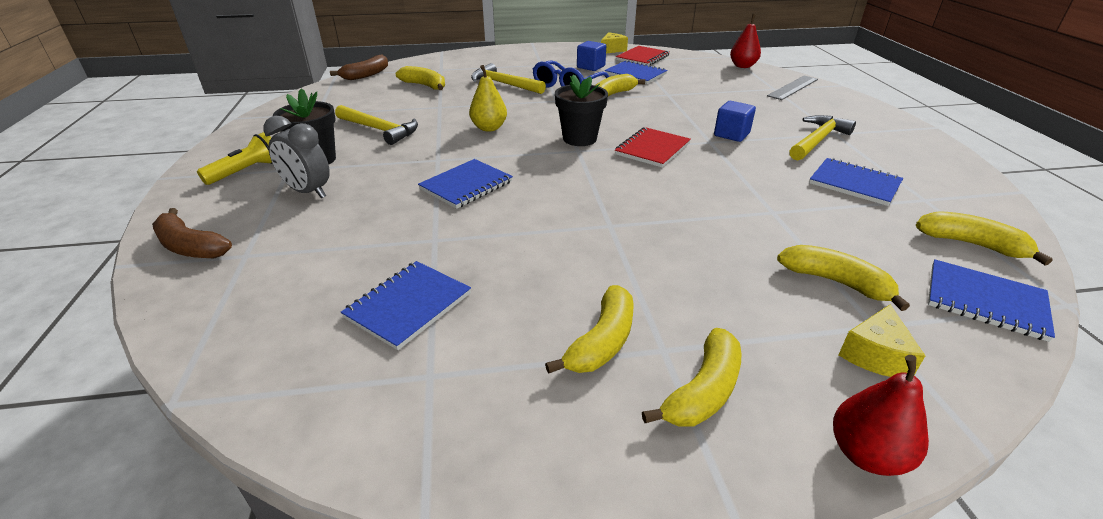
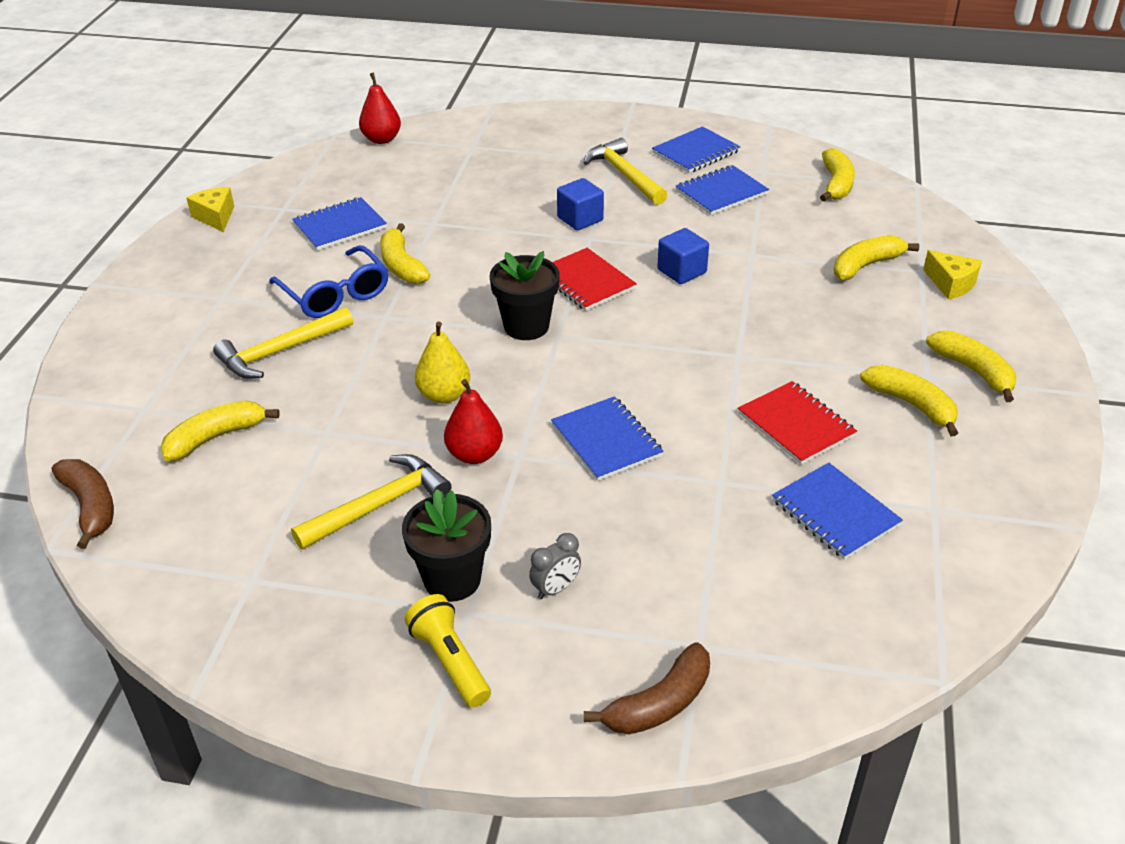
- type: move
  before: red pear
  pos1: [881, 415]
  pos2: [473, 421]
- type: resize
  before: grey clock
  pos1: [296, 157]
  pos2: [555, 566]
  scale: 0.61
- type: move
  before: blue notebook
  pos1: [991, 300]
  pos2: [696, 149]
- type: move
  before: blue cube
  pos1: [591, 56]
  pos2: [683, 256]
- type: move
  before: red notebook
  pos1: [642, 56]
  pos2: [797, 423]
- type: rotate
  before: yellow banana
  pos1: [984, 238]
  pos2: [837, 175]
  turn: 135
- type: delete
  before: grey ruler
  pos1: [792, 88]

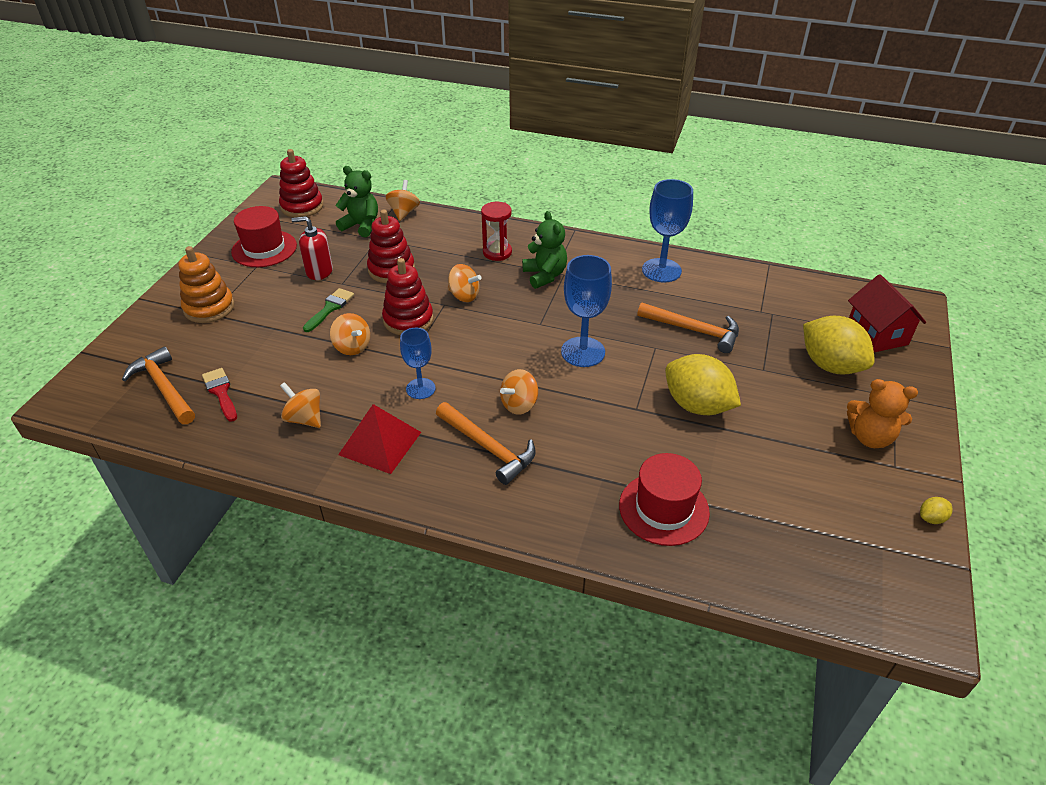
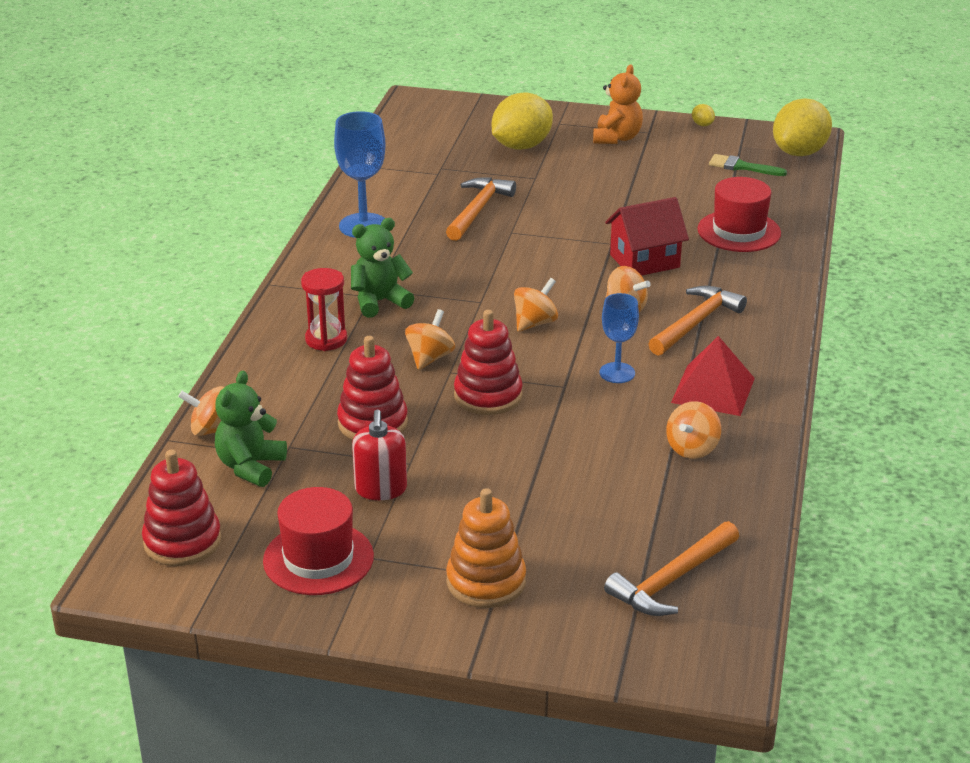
- type: move
  before: orange spinning top
  pos1: [350, 334]
  pos2: [536, 305]
- type: move
  before: red house
  pos1: [887, 313]
  pos2: [647, 236]
- type: move
  before: green brush
  pos1: [328, 310]
  pos2: [748, 165]
- type: move
  before: yellow lemon
  pos1: [703, 384]
  pos2: [802, 127]
- type: delete
  before: red brush
  pos1: [219, 395]
- type: delete
  before: blue goblet
  pos1: [586, 311]

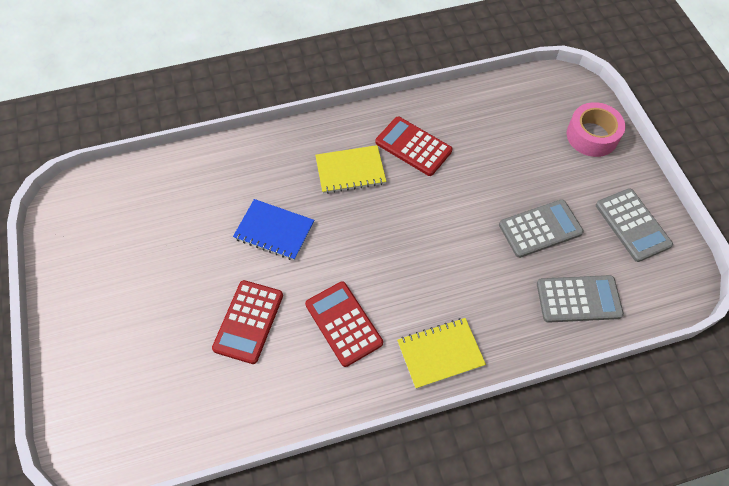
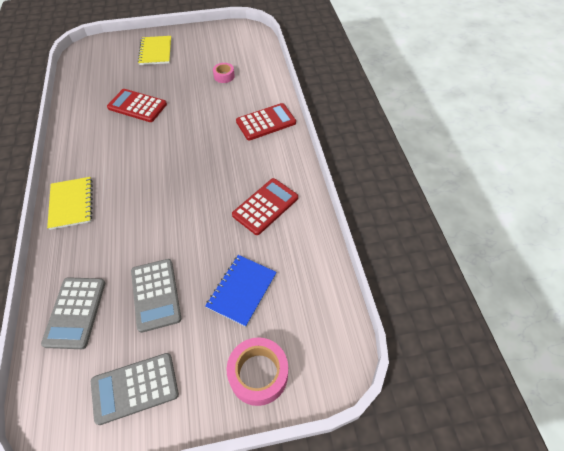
- type: move
  before: yellow notebook
  pos1: [350, 169]
  pos2: [155, 50]
- type: move
  before: blue notebook
  pos1: [273, 229]
  pos2: [241, 291]
- type: insert
  after: pink tape
  pos2: [224, 73]
- type: move
  before: red calculator
  pos1: [344, 324]
  pos2: [266, 122]

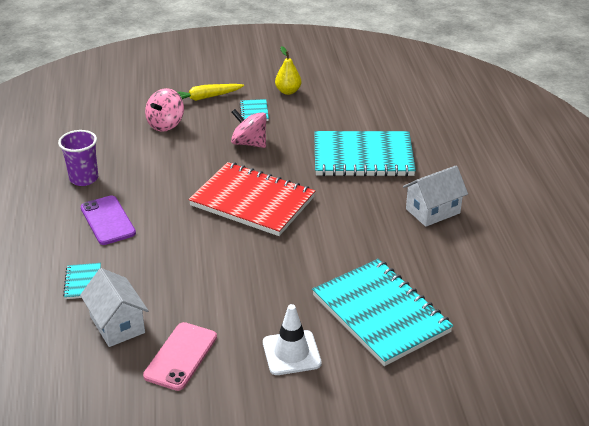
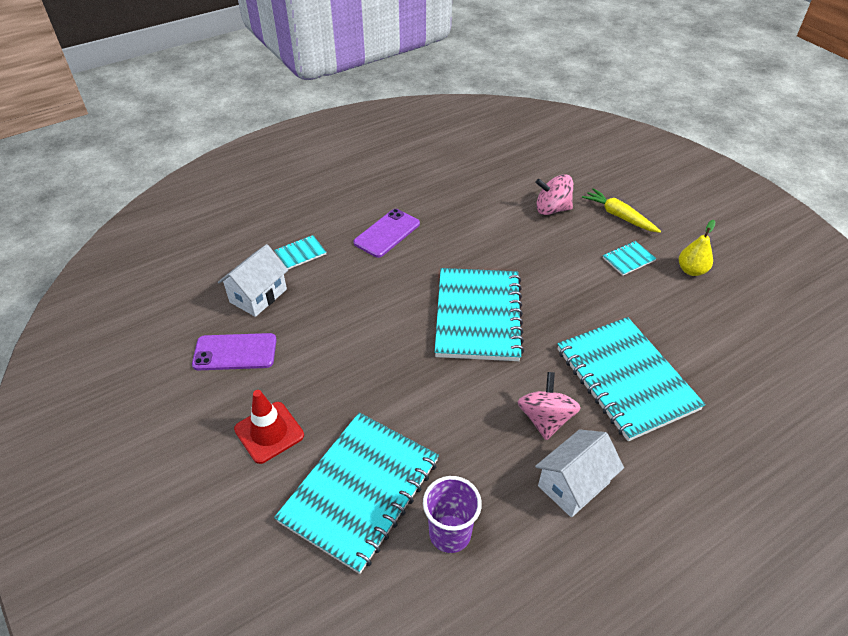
- type: recolor
  before: pink phone
  after: purple phone
  pos1: [180, 356]
  pos2: [234, 351]
- type: recolor
  before: white traffic cone
  after: red traffic cone
  pos1: [292, 339]
  pos2: [269, 427]
- type: move
  before: purple cup
  pos1: [78, 158]
  pos2: [452, 514]
- type: recolor
  before: red notebook
  after: turquoise notebook
  pos1: [251, 199]
  pos2: [479, 314]
- type: move
  before: pink spinning top
  pos1: [249, 128]
  pos2: [549, 406]
- type: rotate
  before: white house
  pos1: [435, 196]
  pos2: [579, 473]
  turn: -75

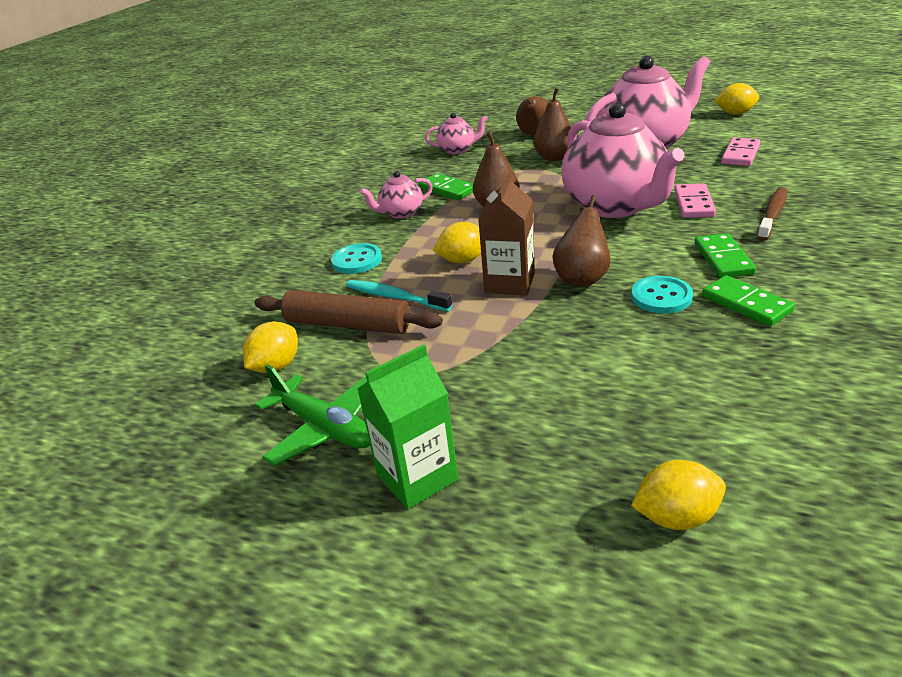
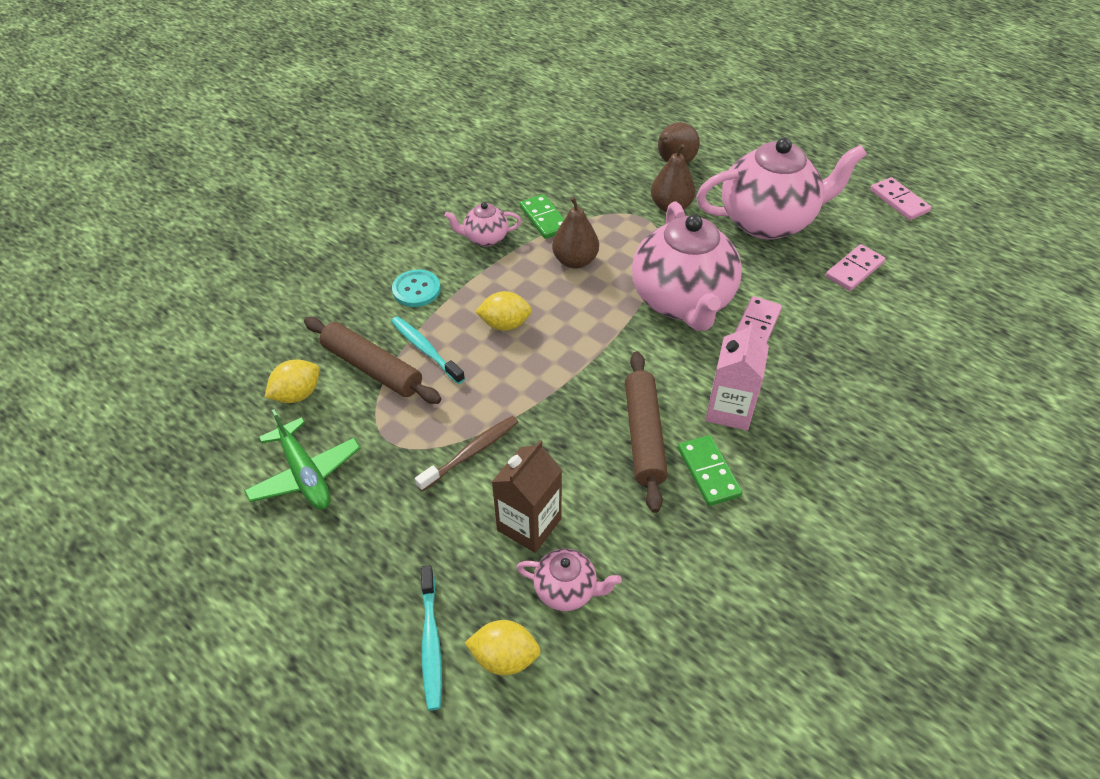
- type: move
  before: brown toothbrush
  pos1: [772, 214]
  pos2: [467, 453]
- type: insert
  after: turquoise toothbrush
  pos2: [431, 637]
- type: move
  before: brown carton
  pos1: [506, 234]
  pos2: [527, 496]
- type: move
  before: pink teapot
  pos1: [456, 133]
  pos2: [569, 579]
- type: replace
  before: turquoise button
  after: brown rolling pin
  pos1: [662, 295]
  pos2: [646, 432]
- type: replace
  before: green domino
  after: pink carton
  pos1: [725, 255]
  pos2: [737, 376]
- type: replace
  before: yellow lemon
  after: pink domino
  pos1: [736, 99]
  pos2: [900, 198]
- type: delete
  before: green carton
  pos1: [407, 426]
- type: delete
  before: brown pear
  pos1: [581, 241]

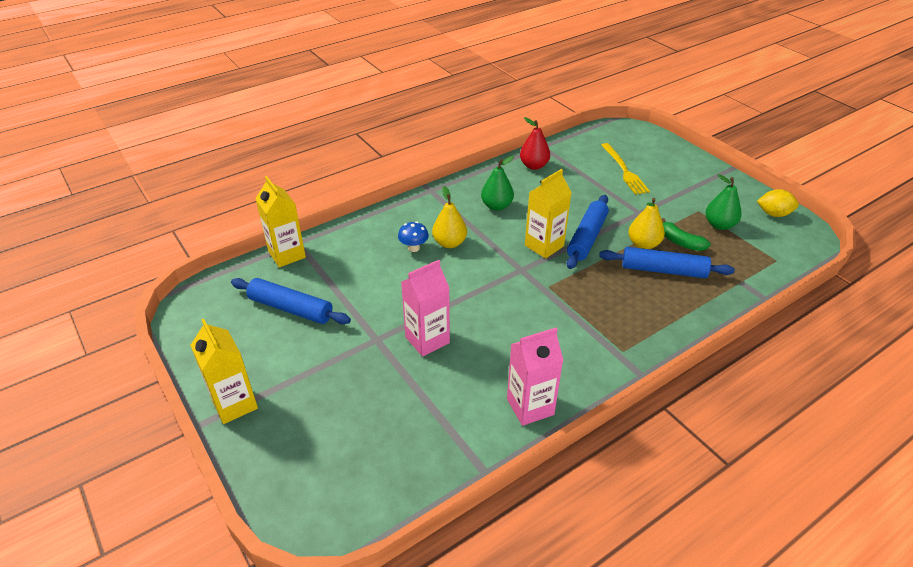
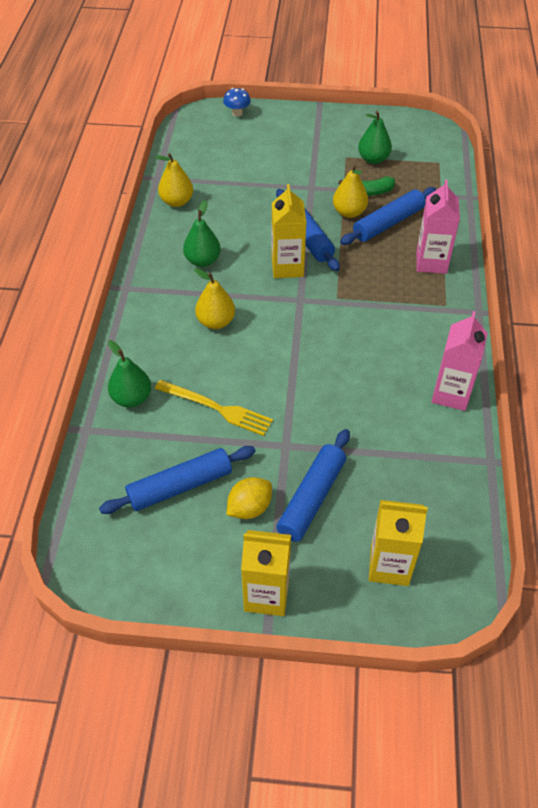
- type: insert
  after: green pear
  pos2: [129, 373]
- type: recolor
  before: red pear
  after: yellow pear
  pos1: [535, 143]
  pos2: [174, 180]
- type: move
  before: yellow fork
  pos1: [625, 169]
  pos2: [214, 408]
- type: move
  before: blue mushroom
  pos1: [413, 236]
  pos2: [237, 102]
- type: move
  before: yellow lemon
  pos1: [778, 203]
  pos2: [249, 498]
- type: insert
  after: blue rolling pin
  pos2: [313, 485]
- type: move
  before: yellow carton
  pos1: [280, 221]
  pos2: [398, 543]
- type: move
  before: pink carton
  pos1: [425, 308]
  pos2: [438, 226]

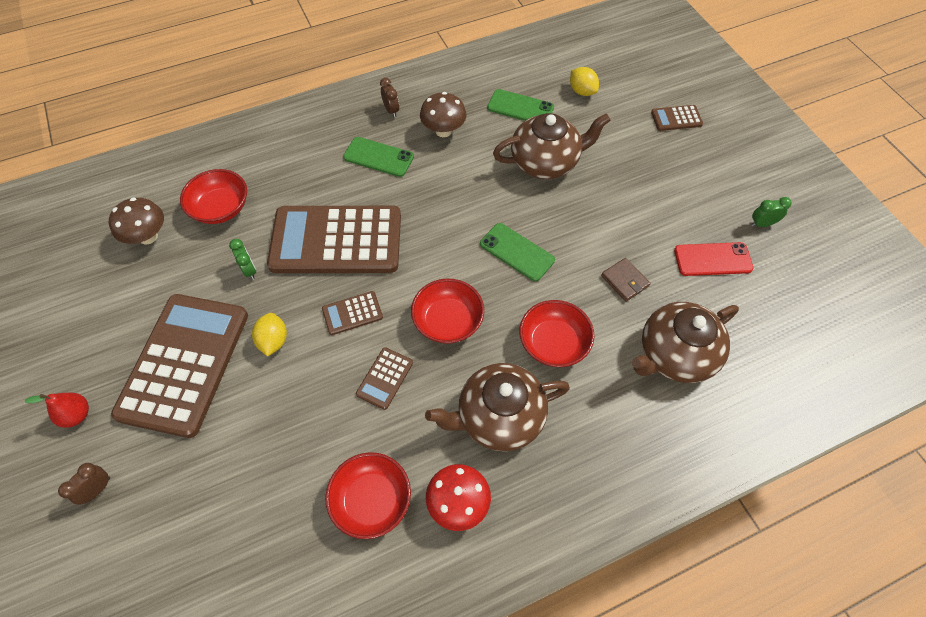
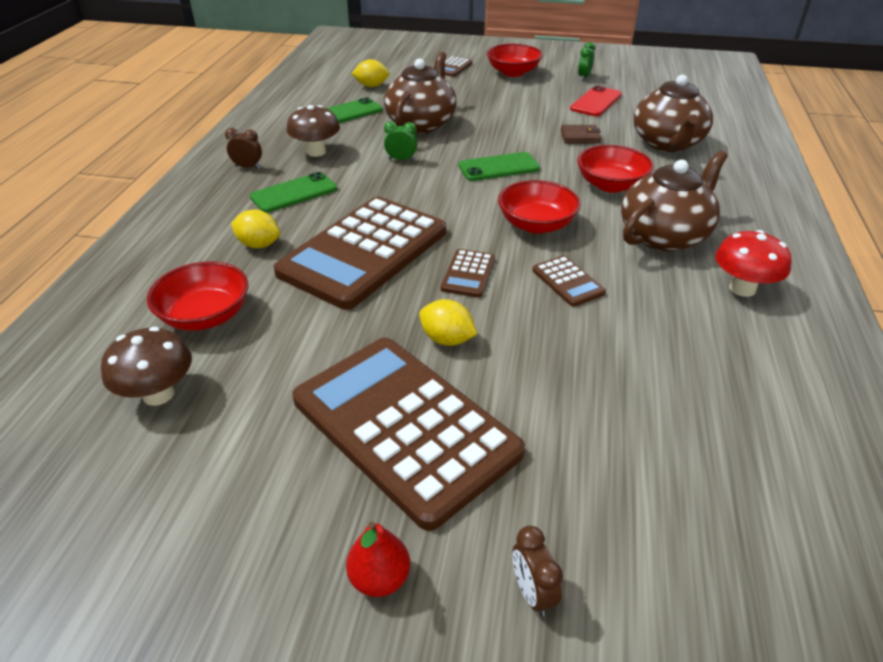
- type: insert
  after: yellow lemon
  pos2: [255, 228]
- type: move
  before: green clock
  pos1: [242, 259]
  pos2: [401, 141]
- type: move
  before: red bowl
  pos1: [368, 495]
  pos2: [515, 60]
- type: rotate
  before: brown teapot
  pos1: [497, 407]
  pos2: [674, 201]
  turn: -150

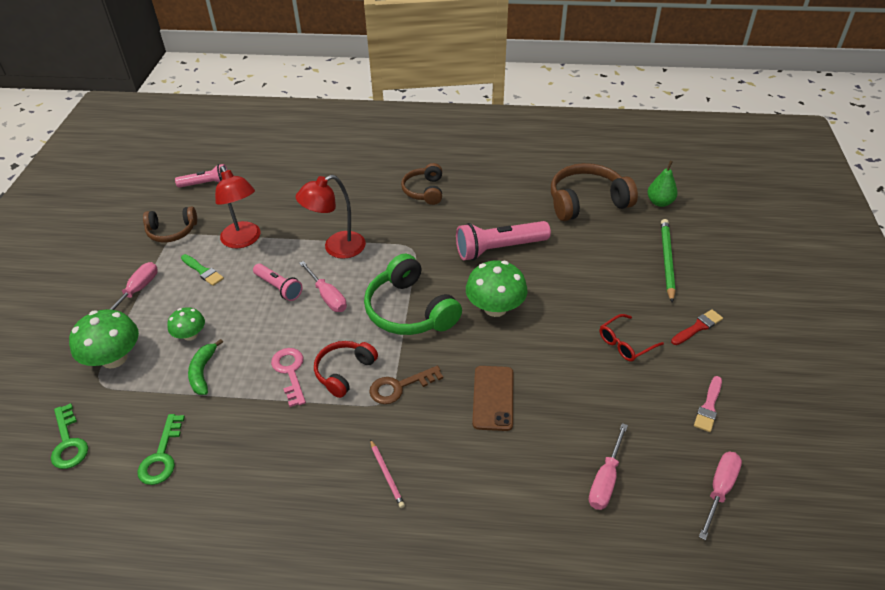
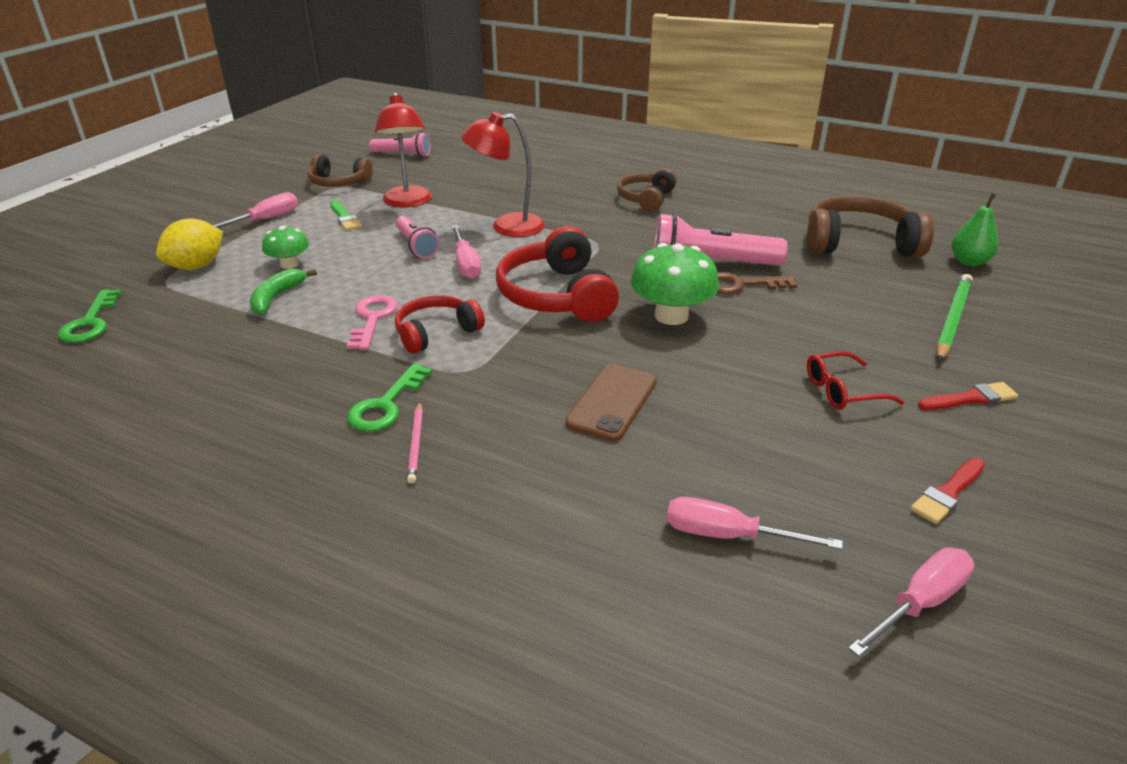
- type: replace
  before: green mushroom
  after: yellow lemon
  pos1: [104, 339]
  pos2: [189, 244]
- type: move
  before: green key
  pos1: [161, 449]
  pos2: [389, 397]
- type: recolor
  before: green headphones
  after: red headphones
  pos1: [413, 294]
  pos2: [557, 274]
- type: rotate
  before: pink screwdriver
  pos1: [608, 466]
  pos2: [755, 523]
  turn: 60
- type: move
  before: brown key
  pos1: [406, 385]
  pos2: [757, 283]
- type: recolor
  before: pink brush
  after: red brush
  pos1: [708, 404]
  pos2: [947, 491]

